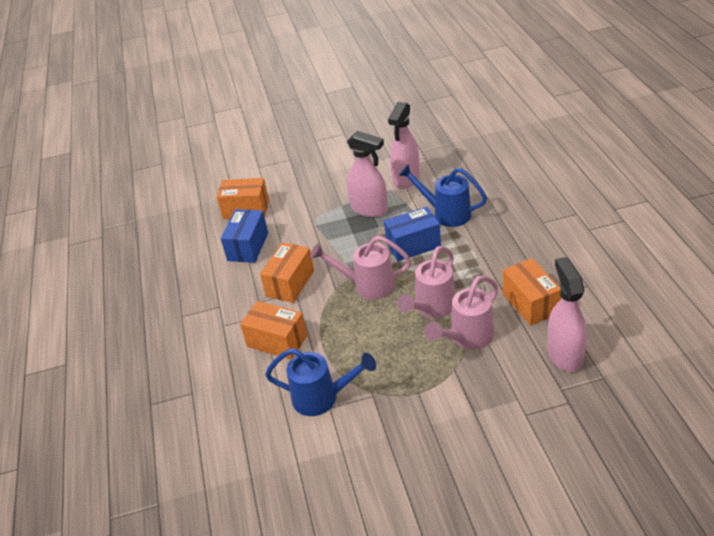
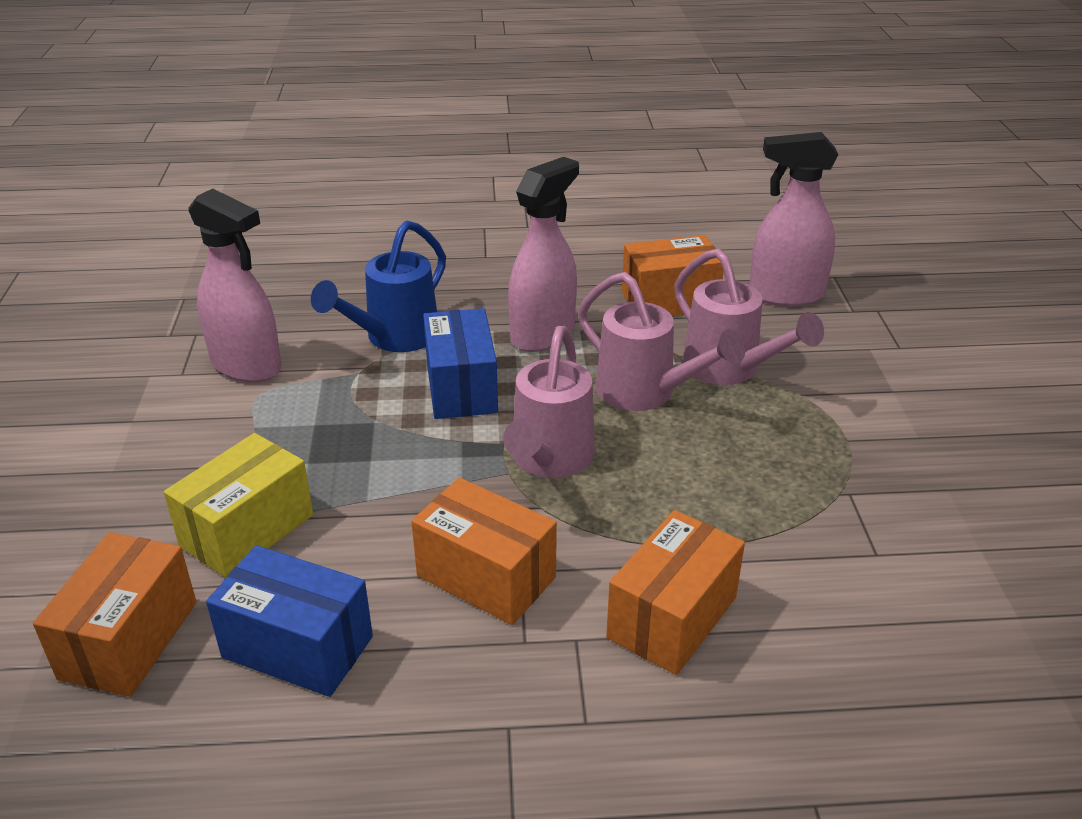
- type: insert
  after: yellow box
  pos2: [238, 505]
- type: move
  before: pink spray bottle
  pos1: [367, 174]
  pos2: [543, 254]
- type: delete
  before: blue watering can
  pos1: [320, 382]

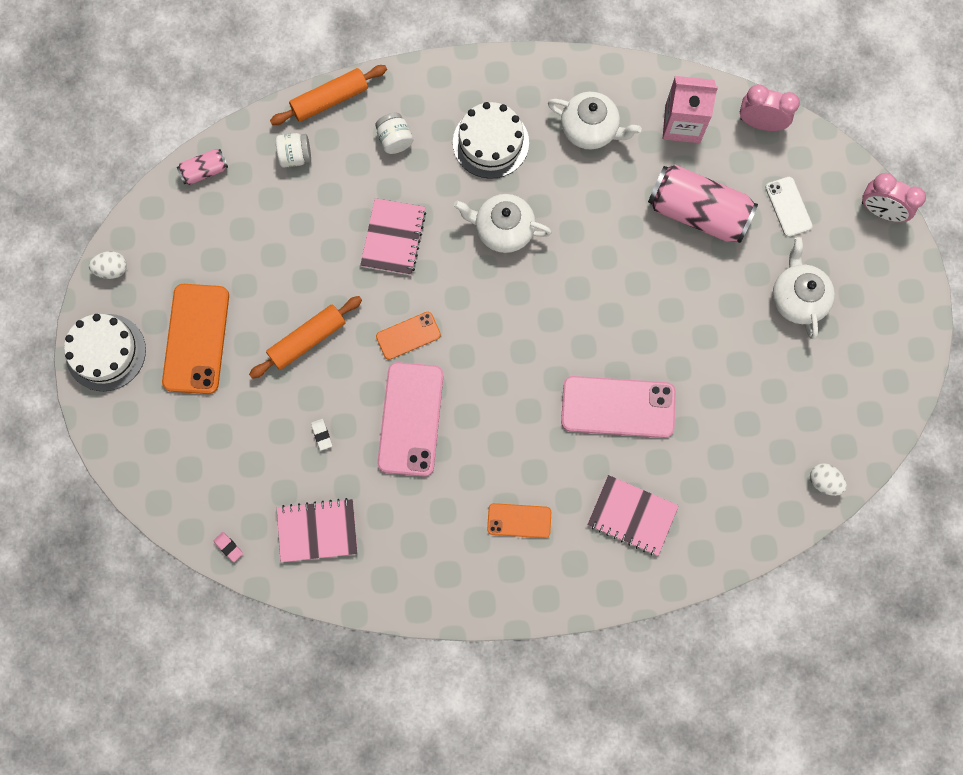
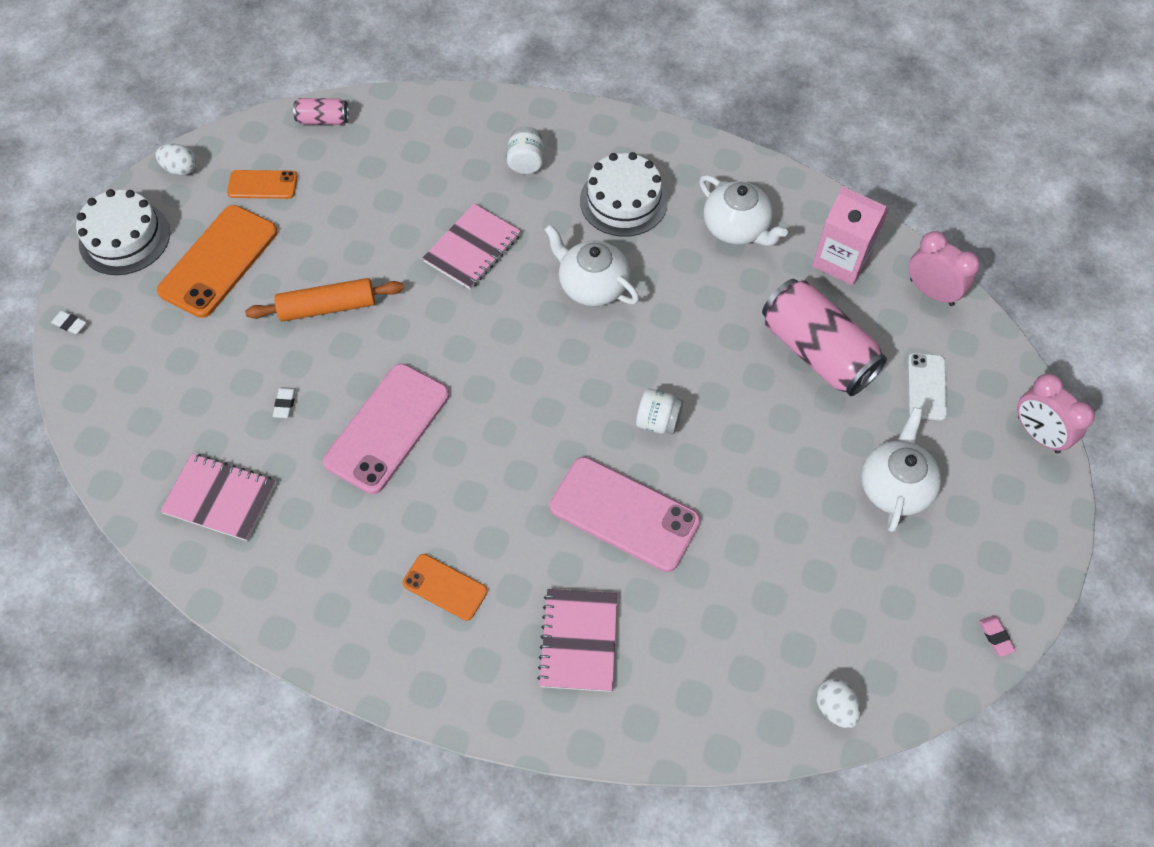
- type: insert
  after: white eraser
  pos2: [68, 322]
- type: move
  before: orange phone
  pos1: [408, 336]
  pos2: [262, 184]
- type: rotate
  before: pink notebook
  pos1: [633, 515]
  pos2: [577, 640]
  turn: 45
- type: move
  before: white jar
  pos1: [293, 150]
  pos2: [659, 411]
- type: move
  before: pink eraser
  pos1: [228, 547]
  pos2: [997, 636]
- type: delete
  before: orange rolling pin
  pos1: [328, 95]

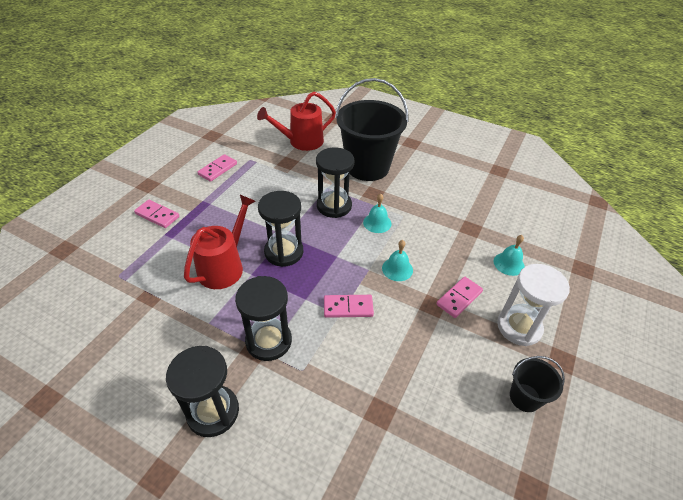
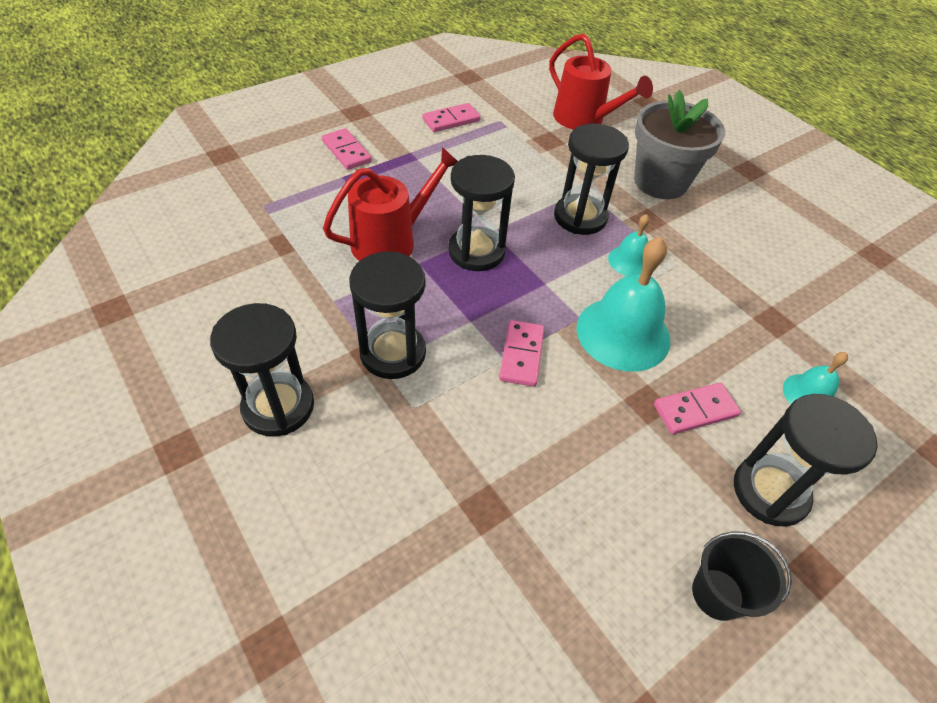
- type: rotate
  before: pink domino
  pos1: [349, 306]
  pos2: [521, 353]
  turn: 75
- type: rotate
  before: red watering can
  pos1: [296, 121]
  pos2: [601, 81]
  turn: -135
- type: resize
  before: turquoise bell
  pos1: [397, 260]
  pos2: [623, 304]
  scale: 1.93
- type: replace
  before: black bucket
  after: grey flower pot
  pos1: [372, 129]
  pos2: [679, 144]
- type: recolor
  before: white hourglass
  after: black hourglass
  pos1: [533, 305]
  pos2: [806, 460]

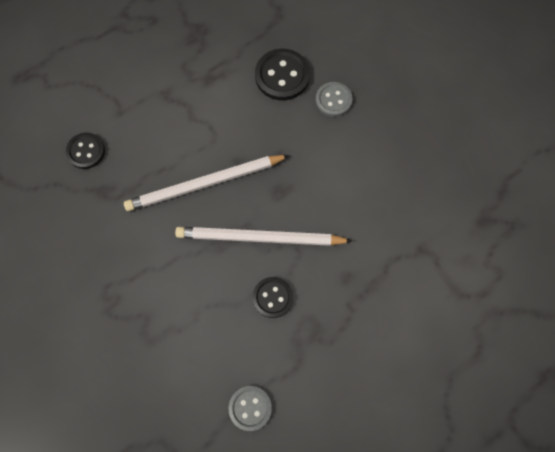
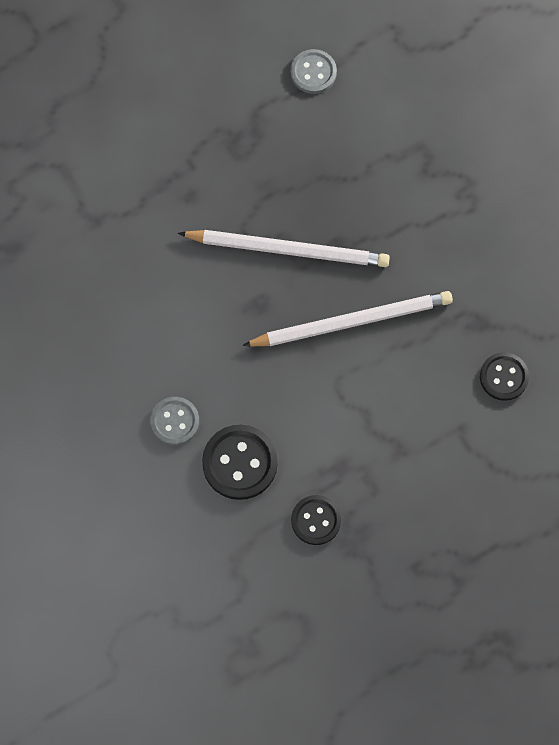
- type: move
  before: black button
  pos1: [273, 297]
  pos2: [316, 520]

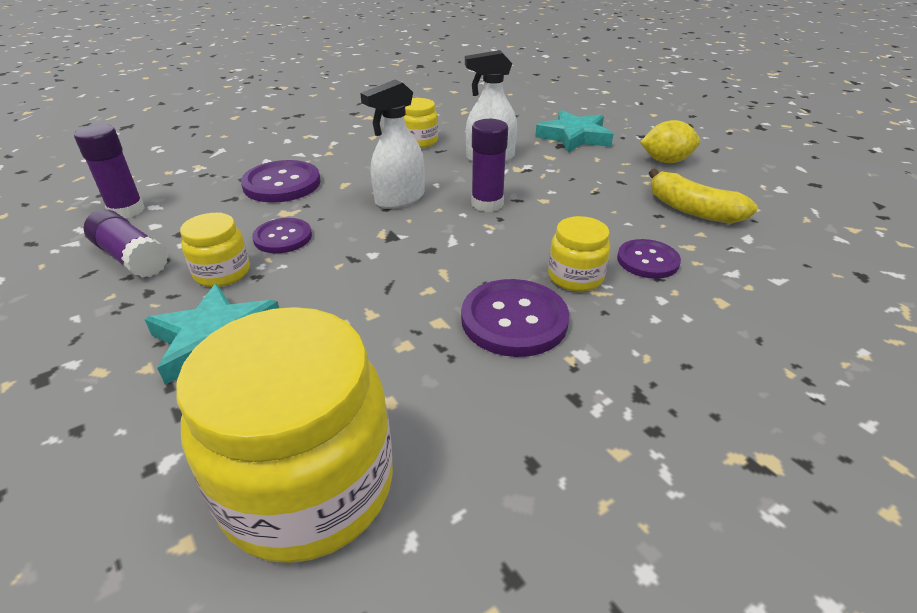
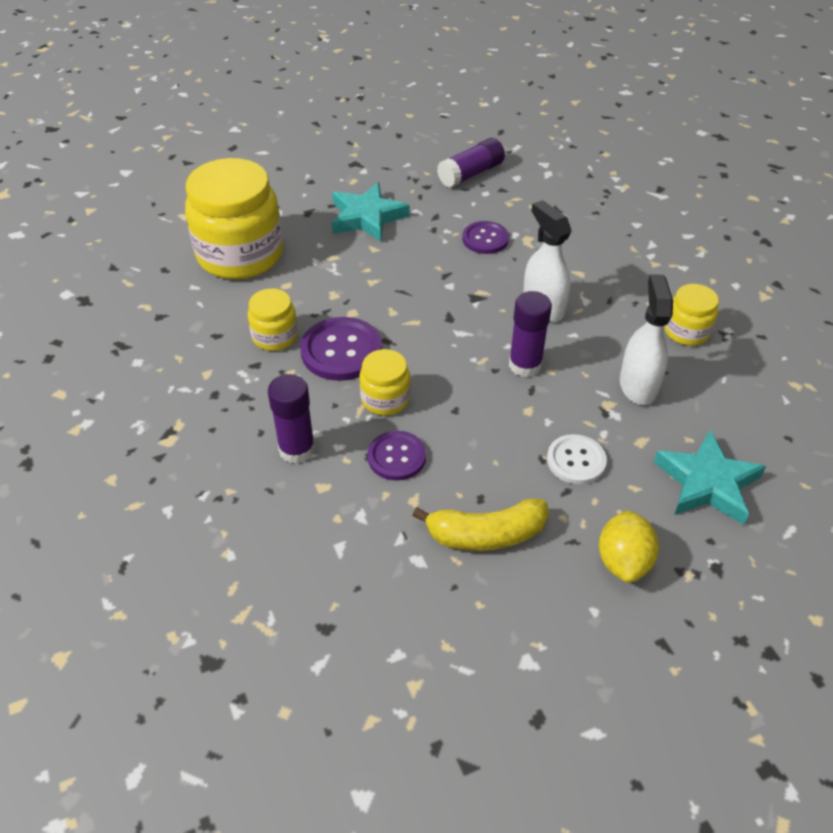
- type: move
  before: yellow jar
  pos1: [215, 250]
  pos2: [273, 319]
- type: move
  before: purple glue stick
  pos1: [109, 171]
  pos2: [291, 419]
- type: rotate
  before: yellow banana
  pos1: [703, 196]
  pos2: [480, 524]
  turn: -150
- type: insert
  after: white button
  pos2: [577, 459]
- type: delete
  before: purple button
  pos1: [281, 181]

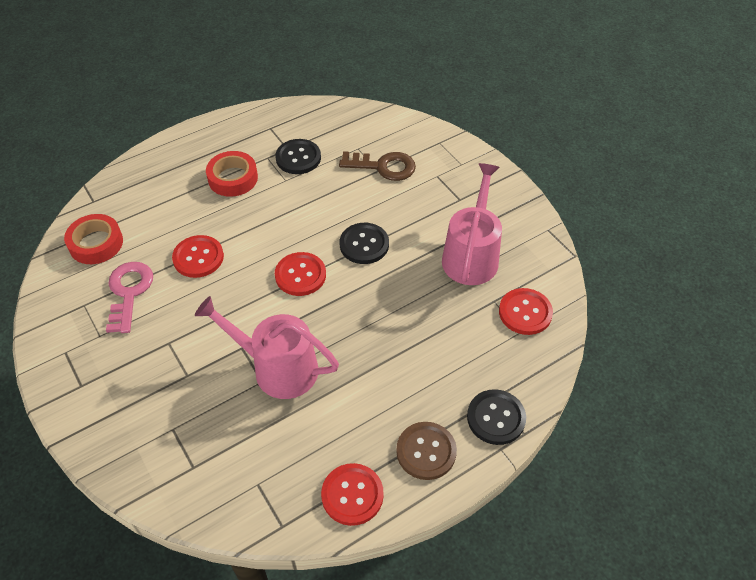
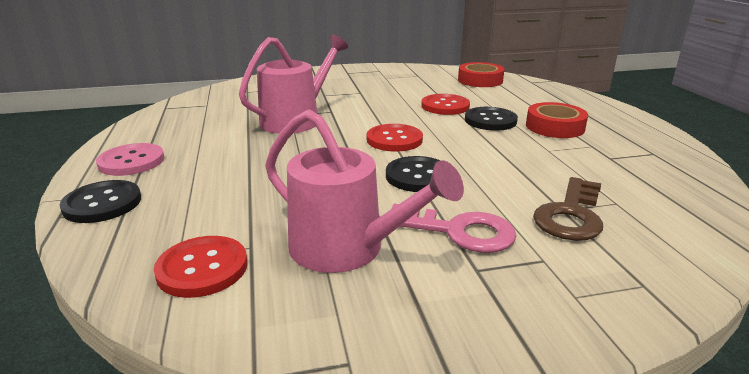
- type: recolor
  before: brown button
  after: pink button
  pos1: [426, 451]
  pos2: [130, 159]
- type: move
  before: pink key
  pos1: [129, 297]
  pos2: [453, 228]
- type: move
  before: black button
  pos1: [298, 156]
  pos2: [491, 119]
- type: delete
  before: red button
  pos1: [352, 494]

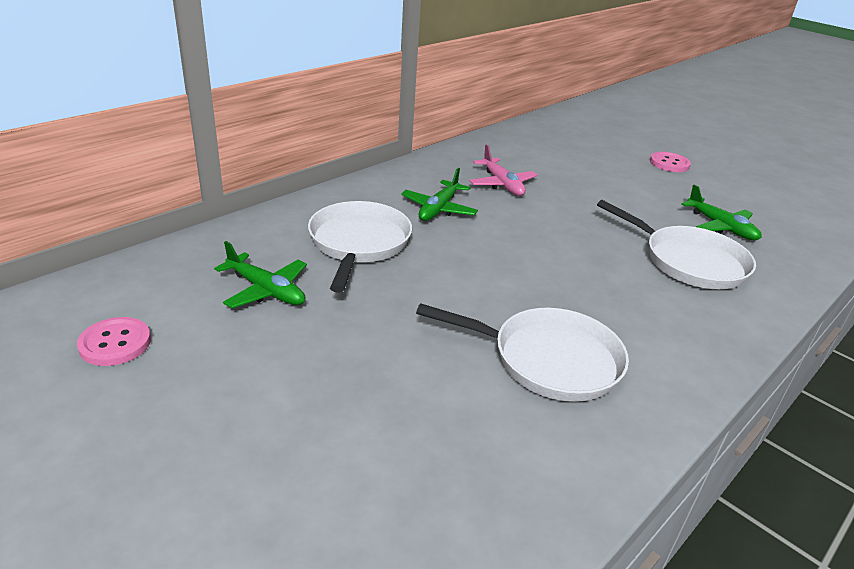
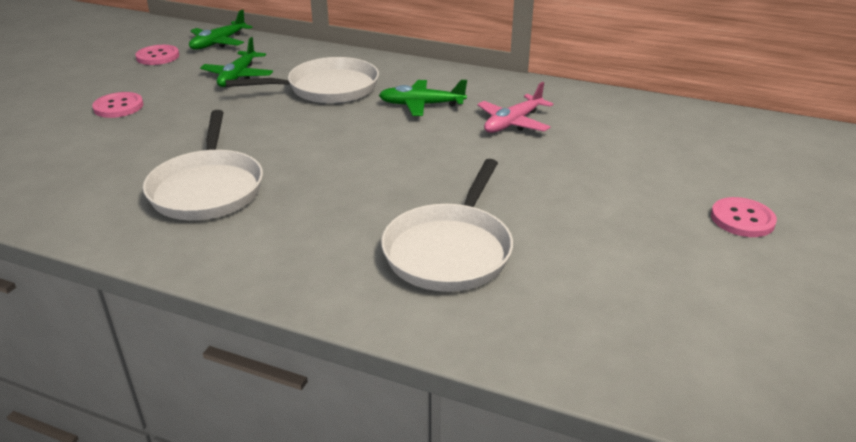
- type: insert
  after: pink button
  pos2: [117, 105]
- type: move
  before: green plane
  pos1: [721, 212]
  pos2: [221, 30]

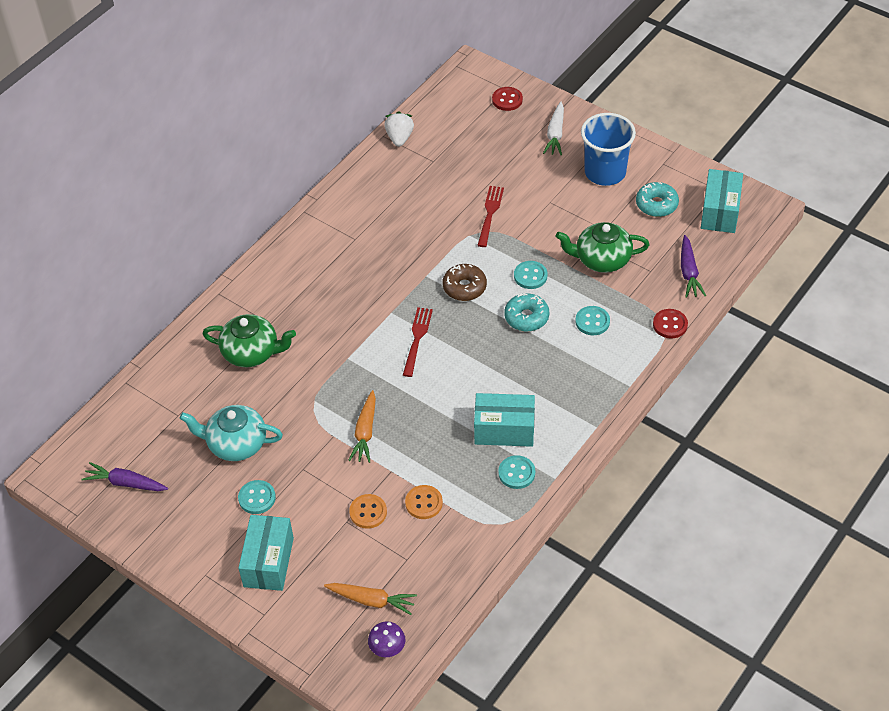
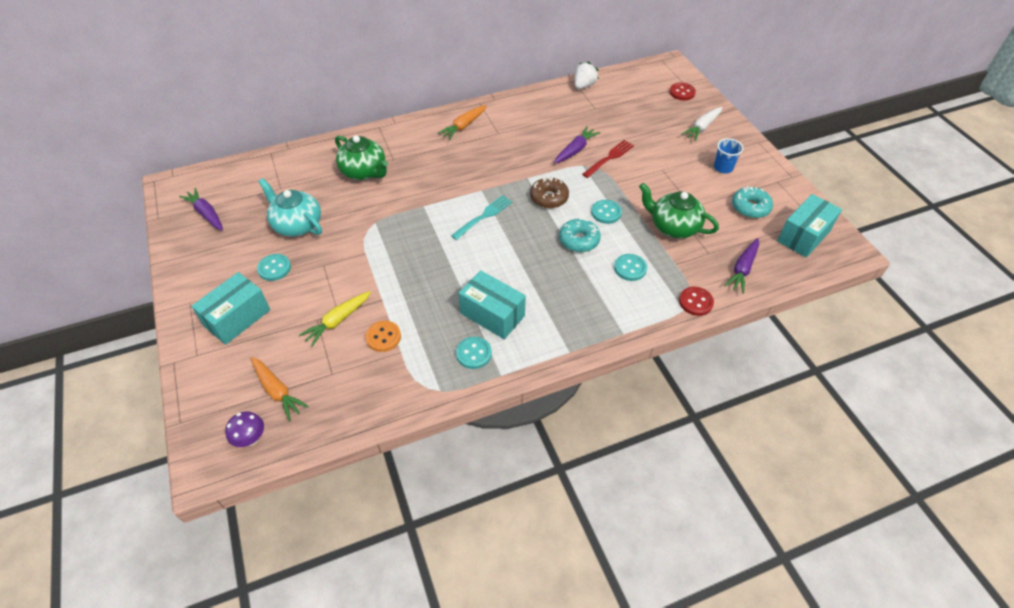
- type: replace
  before: orange button
  after: yellow carrot
  pos1: [368, 511]
  pos2: [335, 319]
- type: move
  before: orange carrot
  pos1: [362, 426]
  pos2: [462, 122]
- type: recolor
  before: red fork
  after: turquoise fork
  pos1: [418, 342]
  pos2: [481, 217]
- type: insert
  after: purple carrot
  pos2: [577, 145]
- type: resize
  before: blue cup
  pos1: [608, 149]
  pos2: [729, 155]
  scale: 0.53

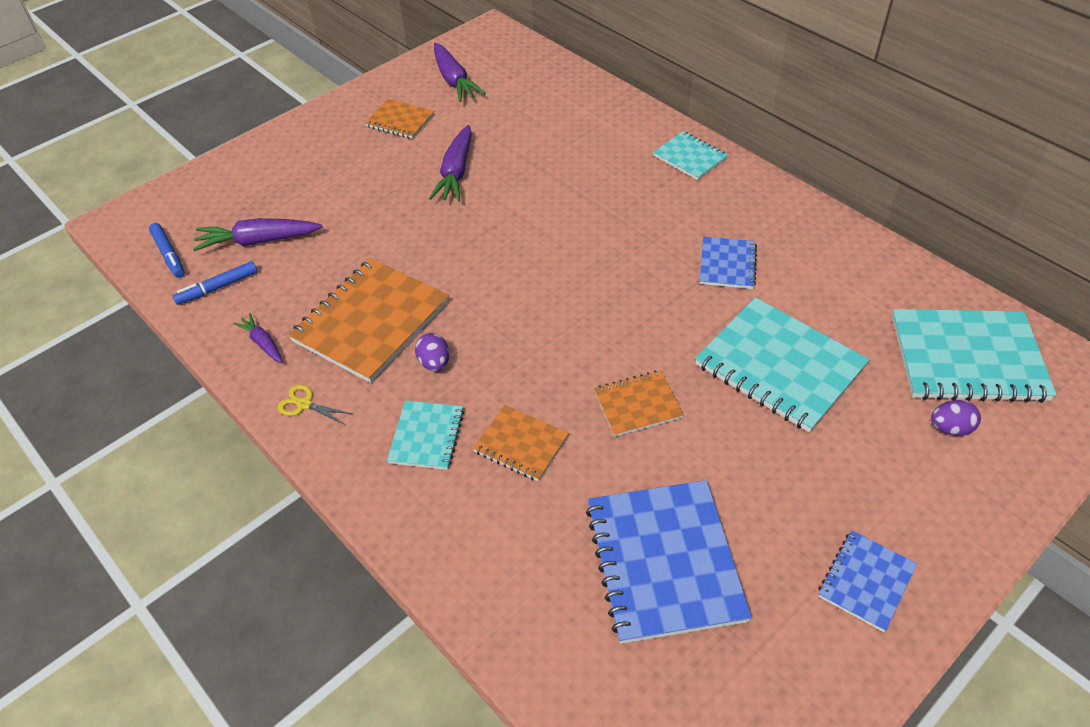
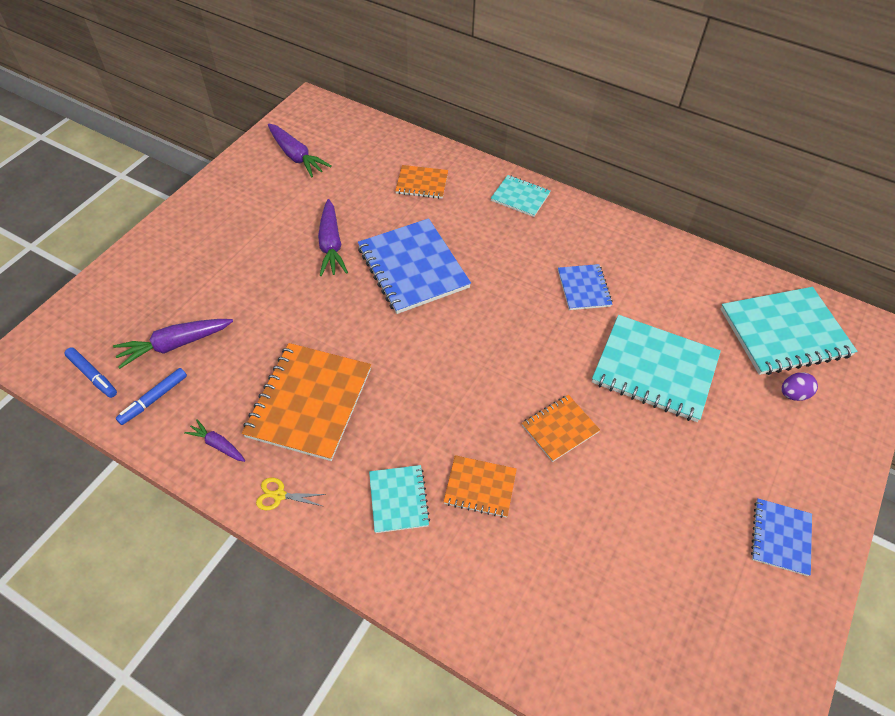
- type: move
  before: blue notebook
  pos1: [669, 562]
  pos2: [414, 266]
- type: move
  before: orange notebook
  pos1: [399, 119]
  pos2: [421, 182]
- type: delete
  before: purple egg
  pos1: [432, 352]

